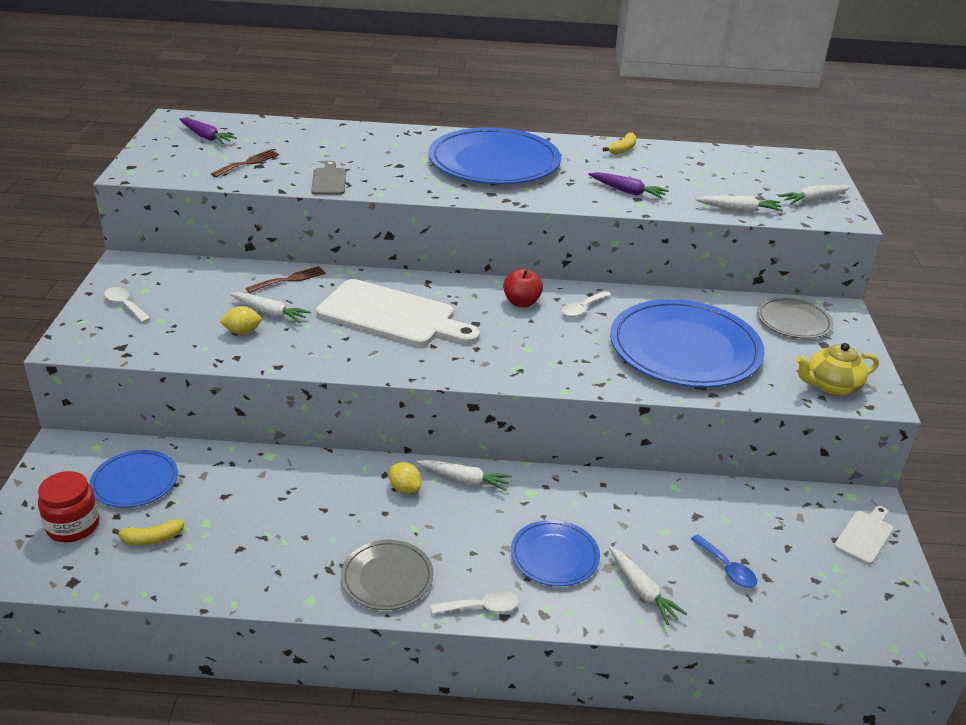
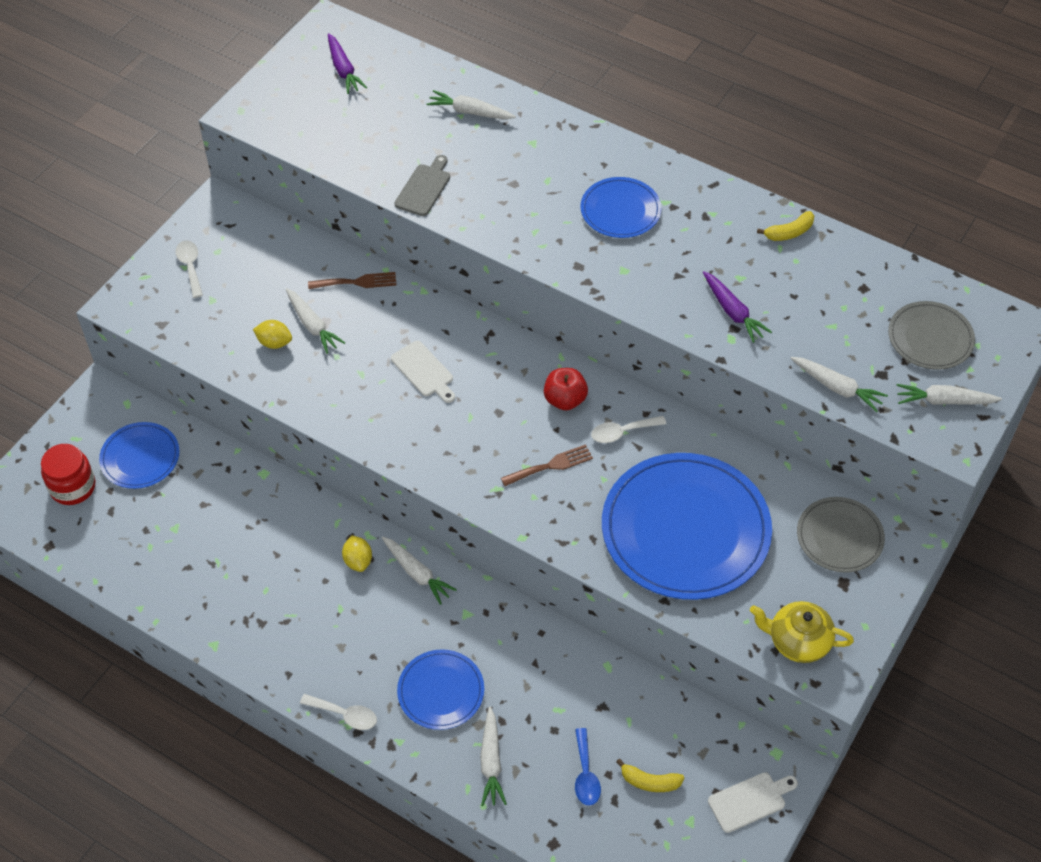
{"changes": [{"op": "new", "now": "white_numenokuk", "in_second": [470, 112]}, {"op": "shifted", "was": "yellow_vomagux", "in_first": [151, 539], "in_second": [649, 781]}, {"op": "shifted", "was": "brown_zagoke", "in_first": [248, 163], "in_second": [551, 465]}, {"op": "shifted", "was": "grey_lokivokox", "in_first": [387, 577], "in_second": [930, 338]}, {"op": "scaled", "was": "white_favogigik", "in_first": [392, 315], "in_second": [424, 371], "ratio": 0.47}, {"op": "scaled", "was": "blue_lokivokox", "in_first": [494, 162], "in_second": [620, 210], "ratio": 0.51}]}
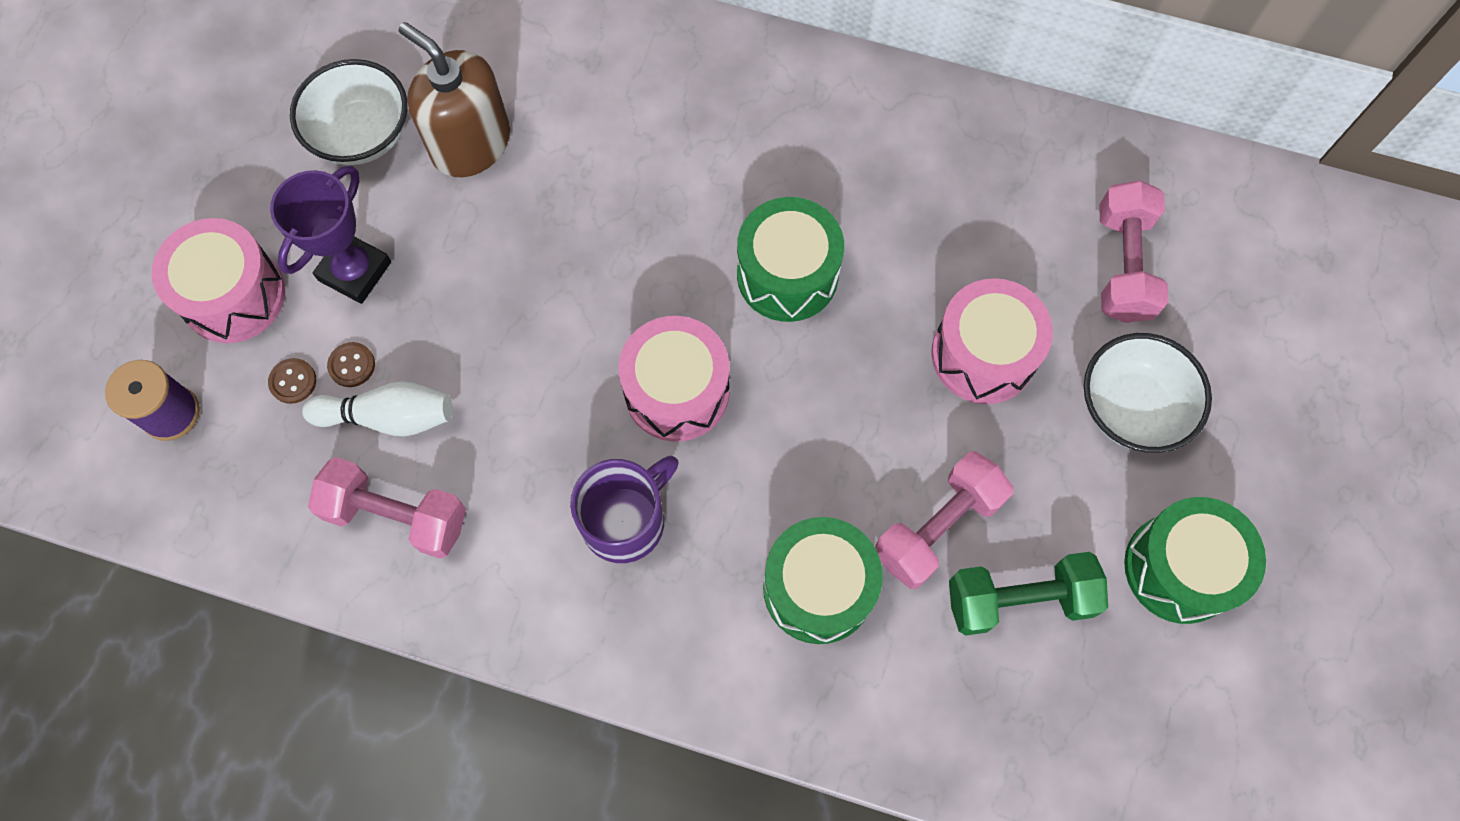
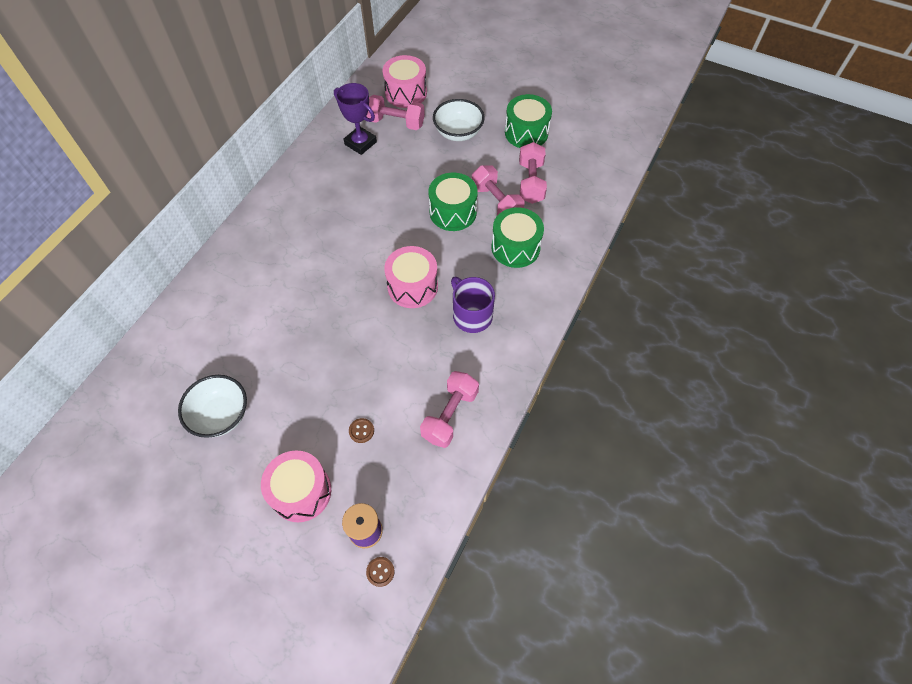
{"changes": [{"op": "gone", "was": "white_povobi", "in_first": [389, 417]}, {"op": "gone", "was": "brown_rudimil", "in_first": [471, 143]}, {"op": "shifted", "was": "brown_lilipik", "in_first": [293, 381], "in_second": [380, 572]}, {"op": "shifted", "was": "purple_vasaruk", "in_first": [355, 271], "in_second": [360, 143]}, {"op": "shifted", "was": "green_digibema", "in_first": [787, 274], "in_second": [453, 212]}, {"op": "shifted", "was": "pink_digibema", "in_first": [983, 355], "in_second": [406, 93]}, {"op": "repainted", "was": "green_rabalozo", "now": "pink_rabalozo", "in_first": [1019, 599], "in_second": [531, 182]}]}
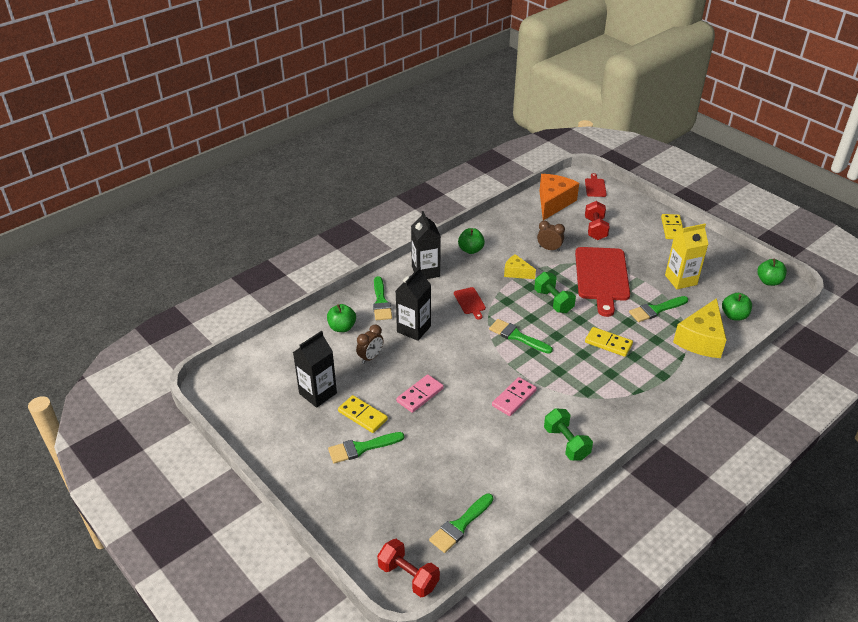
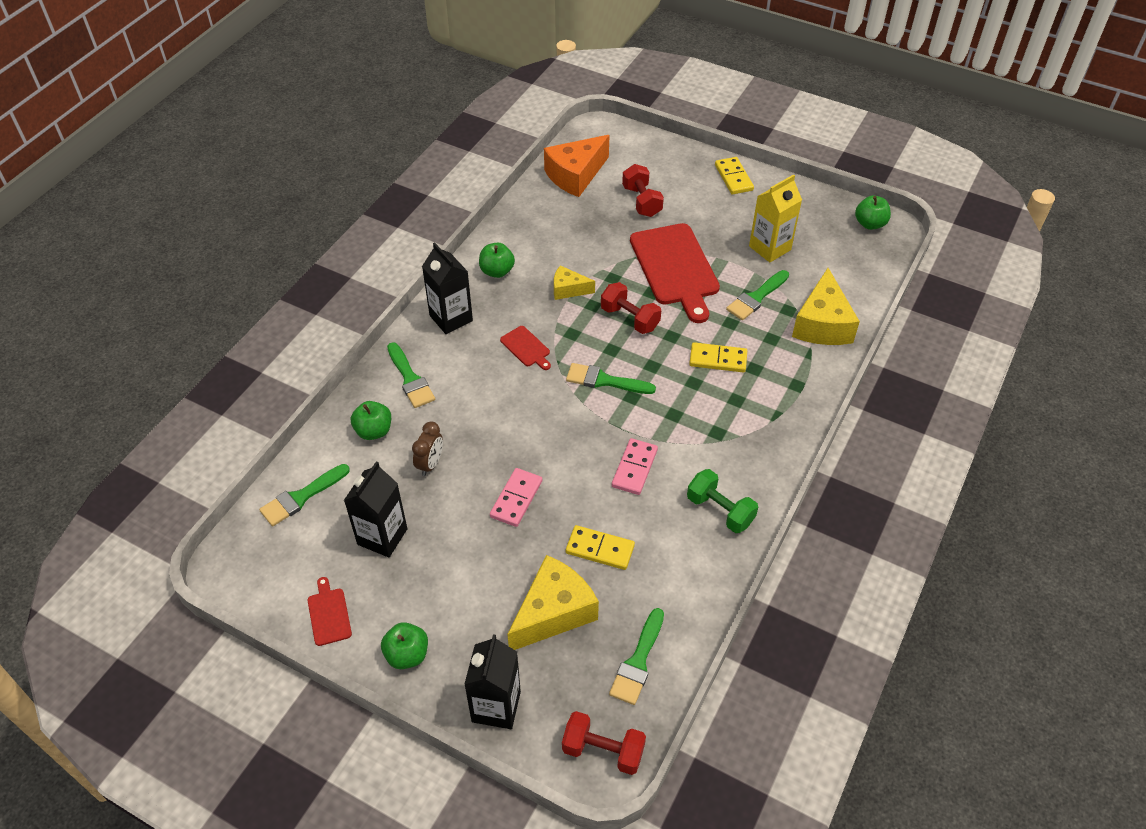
{"changes": [{"op": "gone", "was": "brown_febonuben", "in_first": [549, 249]}, {"op": "new", "now": "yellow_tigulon", "in_second": [554, 612]}, {"op": "shifted", "was": "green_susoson", "in_first": [361, 448], "in_second": [301, 497]}, {"op": "shifted", "was": "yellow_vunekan", "in_first": [362, 416], "in_second": [600, 549]}, {"op": "shifted", "was": "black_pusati", "in_first": [414, 329], "in_second": [496, 706]}, {"op": "shifted", "was": "red_favogigik", "in_first": [595, 187], "in_second": [329, 614]}, {"op": "shifted", "was": "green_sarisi", "in_first": [734, 316], "in_second": [407, 655]}, {"op": "repainted", "was": "green_rabalozo", "now": "red_rabalozo", "in_first": [553, 301], "in_second": [630, 318]}, {"op": "rotated", "was": "orange_tigulon", "in_first": [553, 203], "in_second": [575, 175], "clockwise": -135}]}
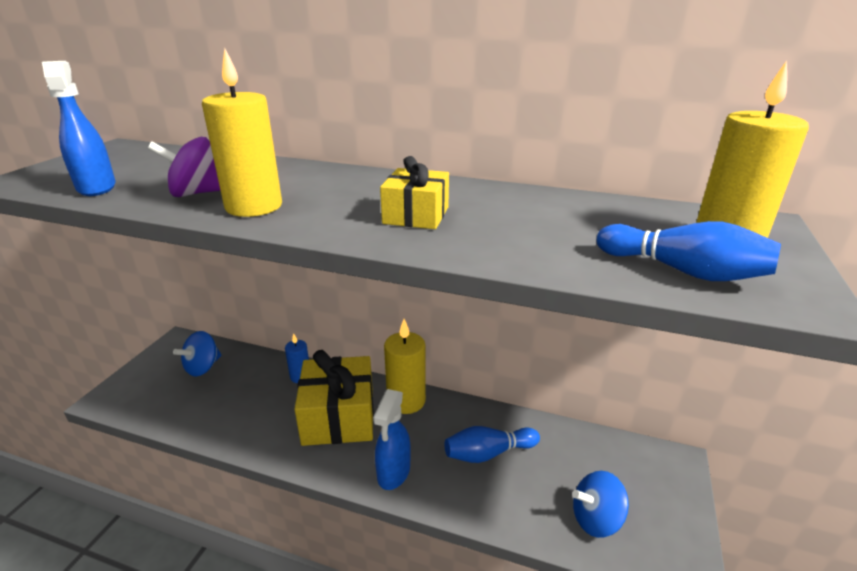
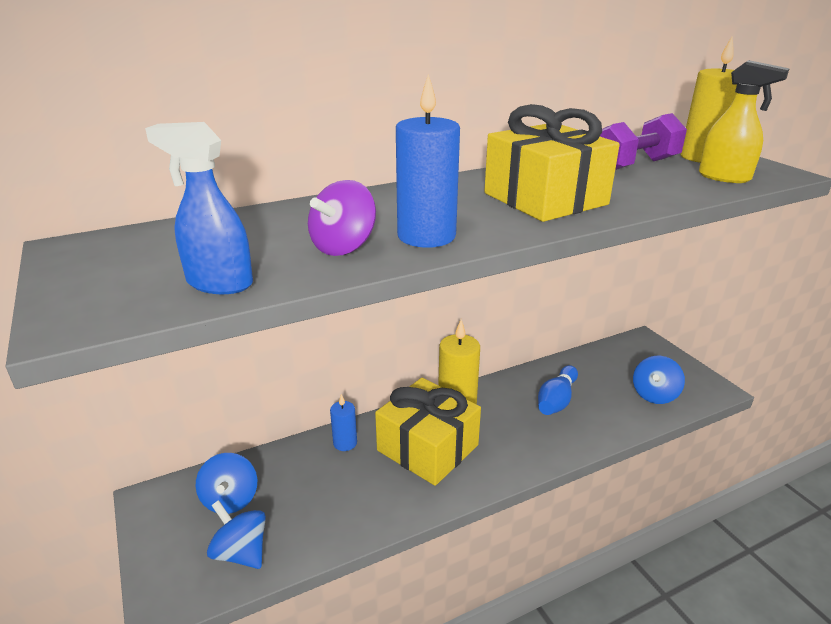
{"changes": [{"op": "gone", "was": "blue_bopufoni", "in_first": [393, 473]}, {"op": "new", "now": "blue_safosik", "in_second": [241, 552]}, {"op": "new", "now": "purple_rabalozo", "in_second": [634, 165]}, {"op": "swapped", "was": "blue_povobi", "now": "yellow_bopufoni", "in_first": [682, 271], "in_second": [724, 177]}, {"op": "repainted", "was": "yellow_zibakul", "now": "blue_zibakul", "in_first": [254, 206], "in_second": [426, 236]}, {"op": "scaled", "was": "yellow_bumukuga", "in_first": [416, 215], "in_second": [545, 199], "ratio": 1.8}]}
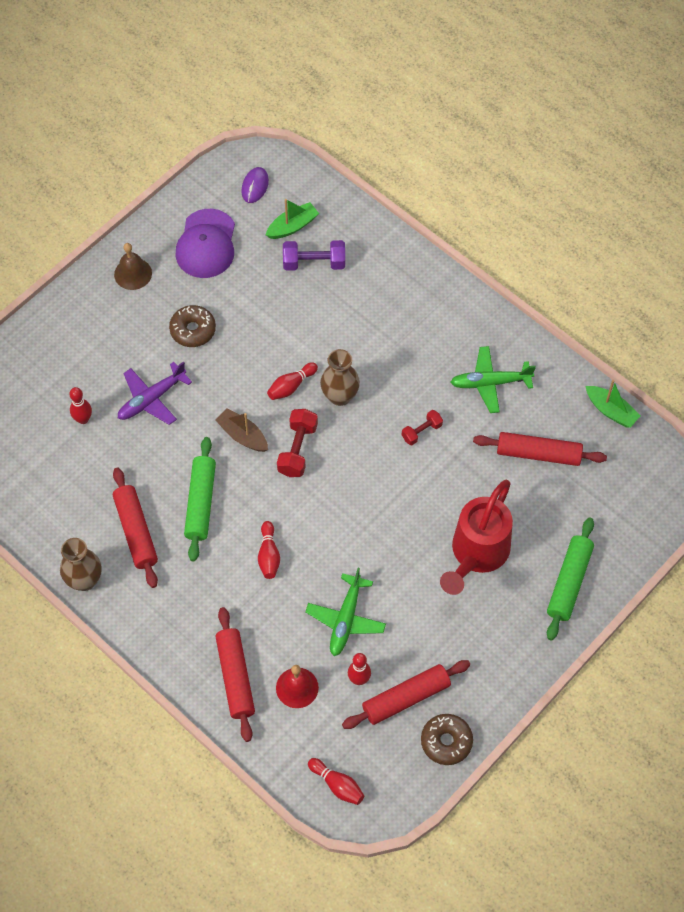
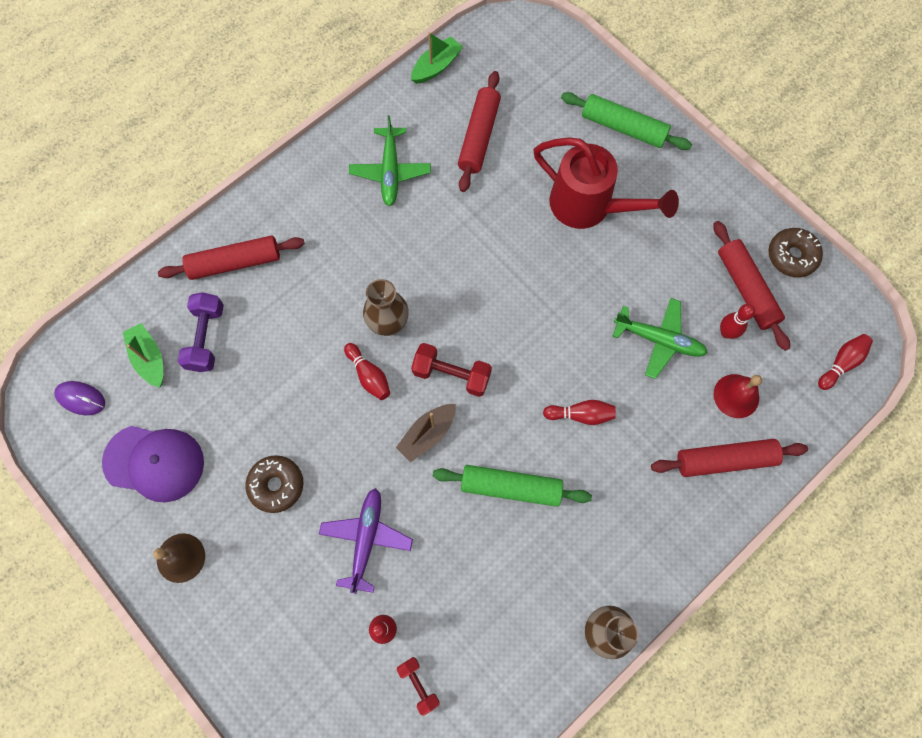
{"changes": [{"op": "shifted", "was": "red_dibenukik", "in_first": [136, 531], "in_second": [235, 262]}, {"op": "shifted", "was": "red_rabalozo", "in_first": [421, 432], "in_second": [418, 684]}, {"op": "rotated", "was": "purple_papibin", "in_first": [152, 399], "in_second": [366, 540], "clockwise": -135}]}
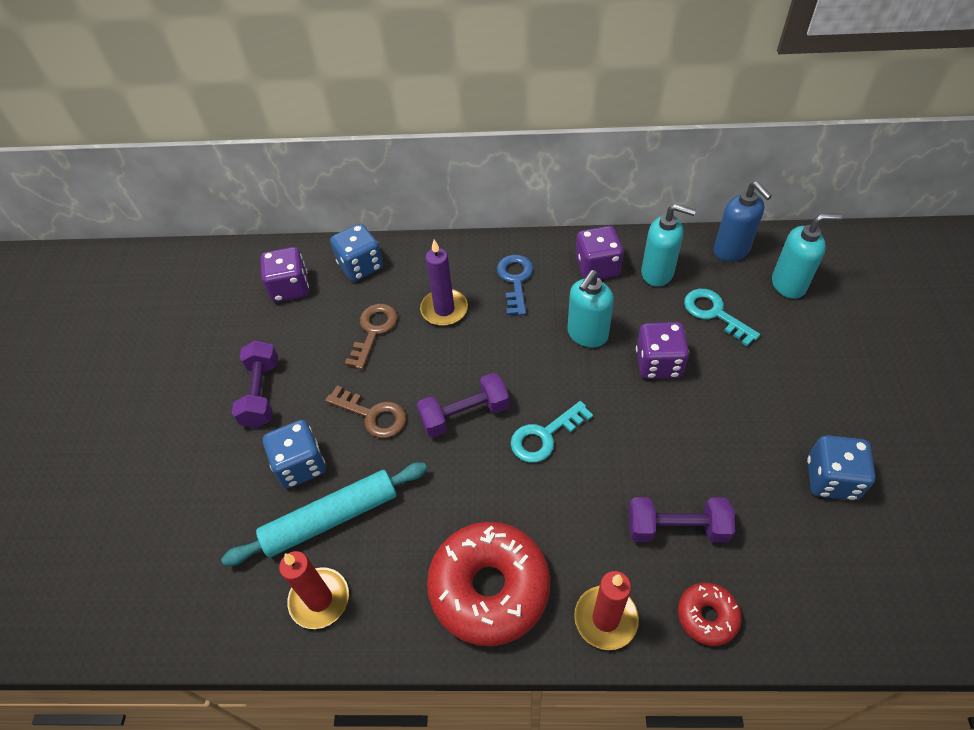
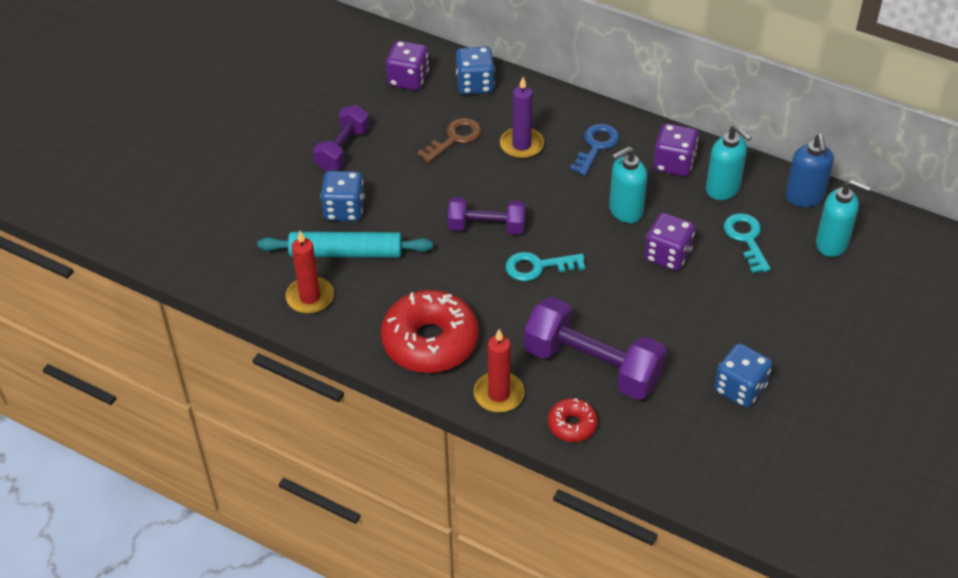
{"changes": [{"op": "gone", "was": "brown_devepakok", "in_first": [373, 415]}, {"op": "scaled", "was": "purple_rabalozo", "in_first": [676, 528], "in_second": [592, 366], "ratio": 1.64}]}
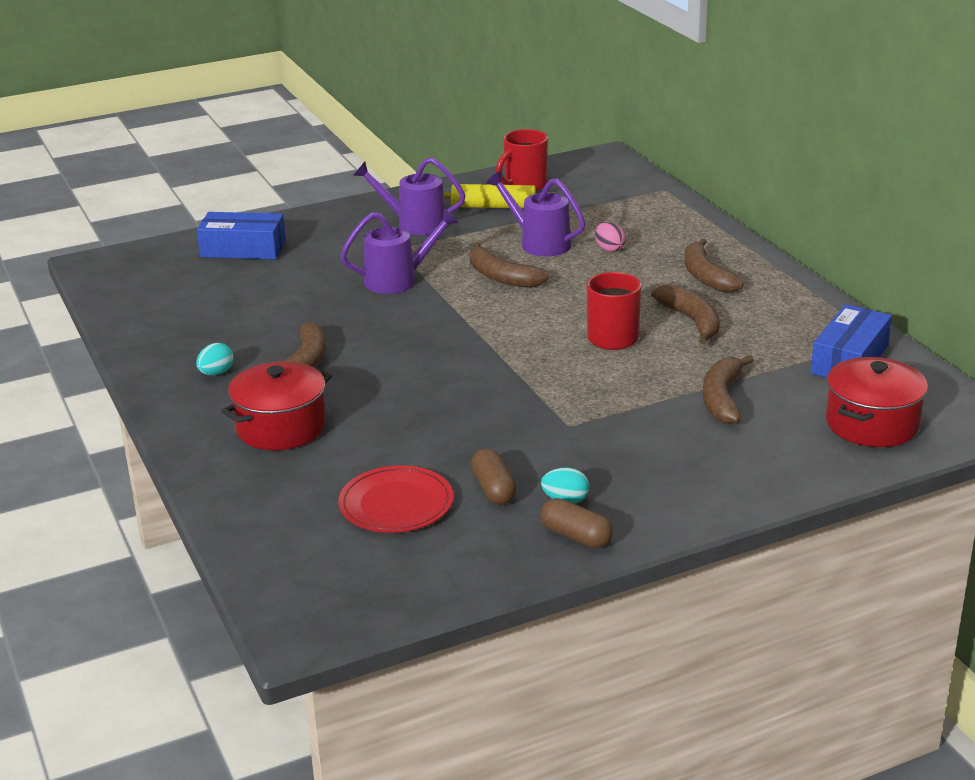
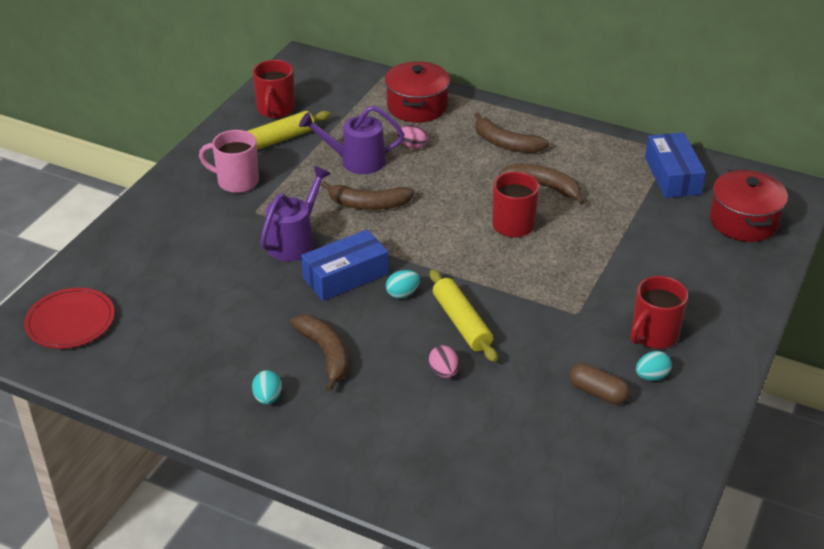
{"changes": [{"op": "gone", "was": "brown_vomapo", "in_first": [576, 536]}, {"op": "gone", "was": "brown_vomagux", "in_first": [722, 399]}, {"op": "new", "now": "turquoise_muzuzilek", "in_second": [402, 294]}, {"op": "new", "now": "pink_muzuzilek", "in_second": [444, 372]}, {"op": "new", "now": "yellow_dibenukik", "in_second": [462, 323]}, {"op": "new", "now": "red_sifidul", "in_second": [653, 335]}, {"op": "shifted", "was": "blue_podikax", "in_first": [243, 249], "in_second": [345, 276]}, {"op": "shifted", "was": "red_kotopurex", "in_first": [281, 427], "in_second": [417, 106]}, {"op": "shifted", "was": "red_lokivokox", "in_first": [396, 504], "in_second": [70, 321]}, {"op": "swapped", "was": "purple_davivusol", "now": "pink_sifidul", "in_first": [414, 224], "in_second": [236, 181]}]}
